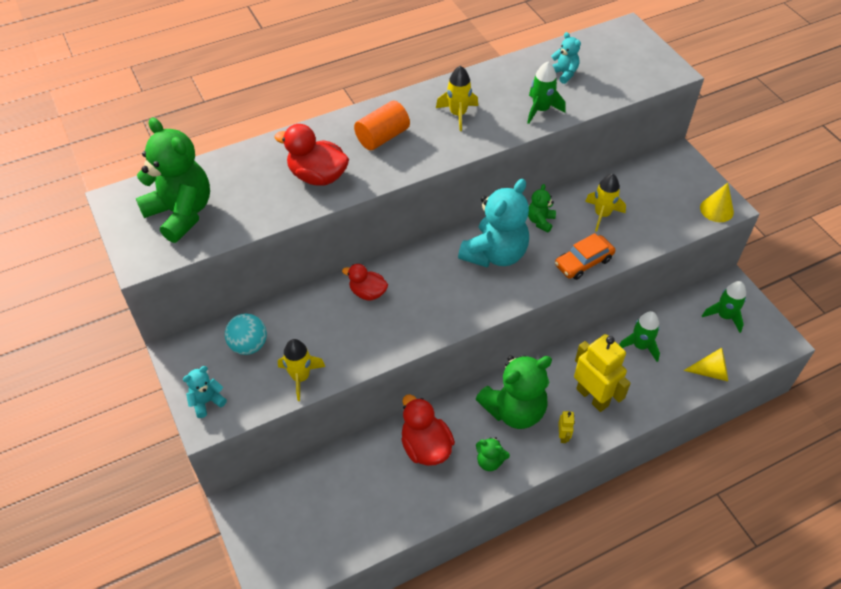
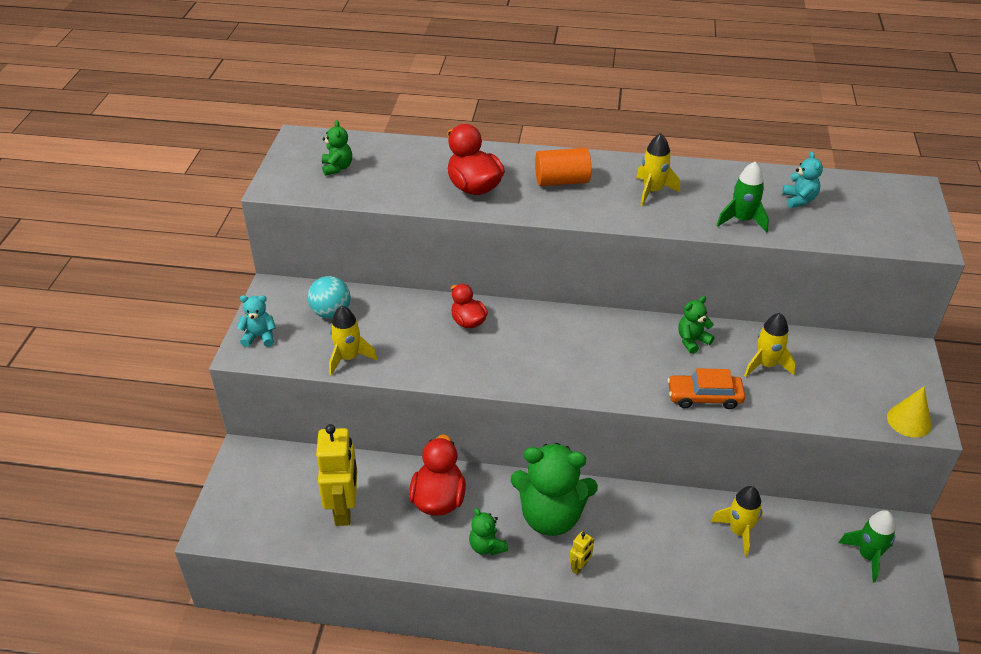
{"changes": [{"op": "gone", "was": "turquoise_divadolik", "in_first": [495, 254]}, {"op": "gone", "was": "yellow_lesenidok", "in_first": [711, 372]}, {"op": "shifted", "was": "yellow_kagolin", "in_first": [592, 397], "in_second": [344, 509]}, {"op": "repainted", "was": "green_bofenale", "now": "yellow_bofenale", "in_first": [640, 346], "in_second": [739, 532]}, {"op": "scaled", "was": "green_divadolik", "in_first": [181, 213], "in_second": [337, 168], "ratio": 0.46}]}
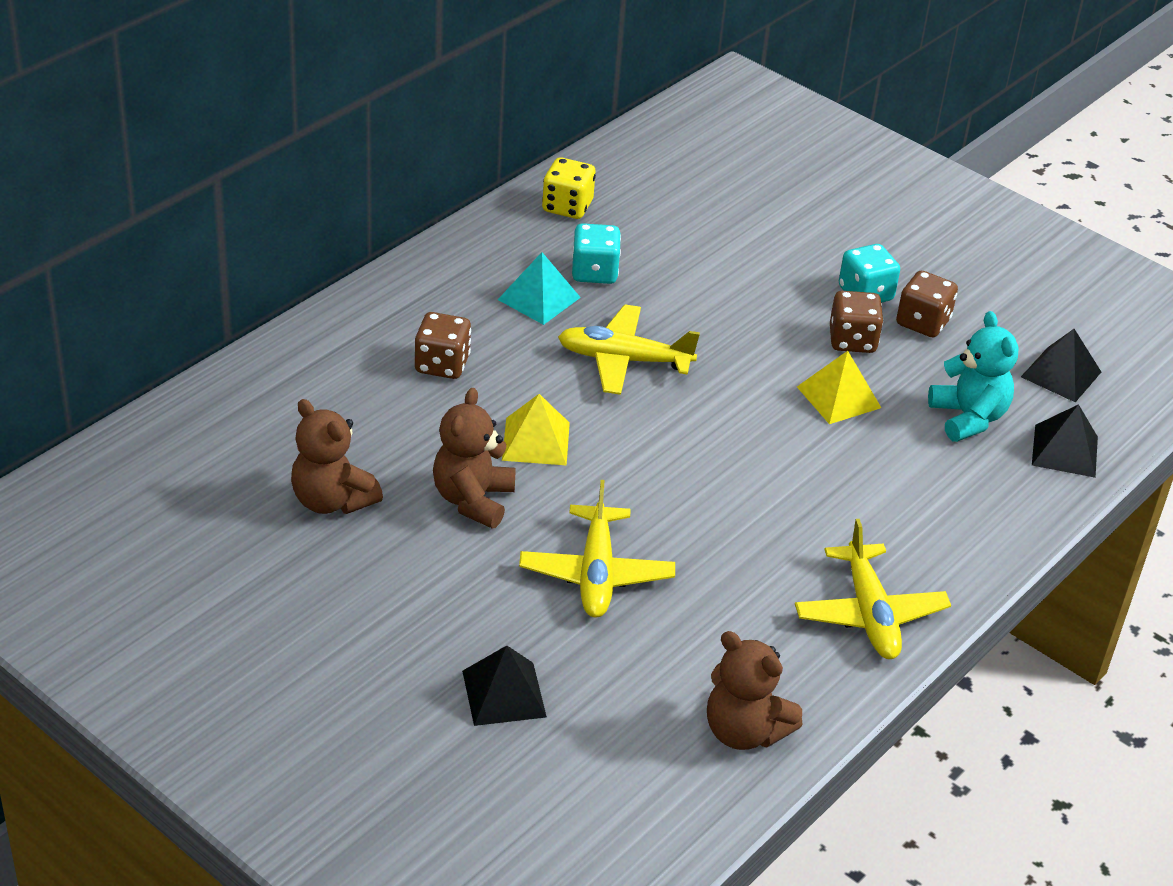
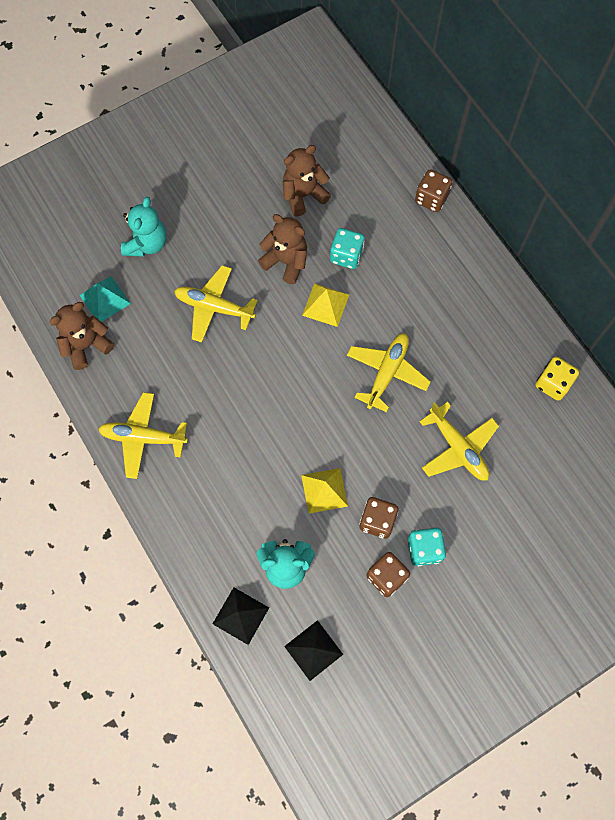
{"changes": [{"op": "new", "now": "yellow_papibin", "in_second": [458, 448]}, {"op": "shifted", "was": "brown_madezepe", "in_first": [442, 364], "in_second": [431, 198]}, {"op": "shifted", "was": "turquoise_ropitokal", "in_first": [539, 298], "in_second": [105, 299]}, {"op": "shifted", "was": "turquoise_madezepe", "in_first": [594, 272], "in_second": [346, 255]}, {"op": "swapped", "was": "black_ropitokal", "now": "turquoise_divadolik", "in_first": [504, 693], "in_second": [147, 243]}]}
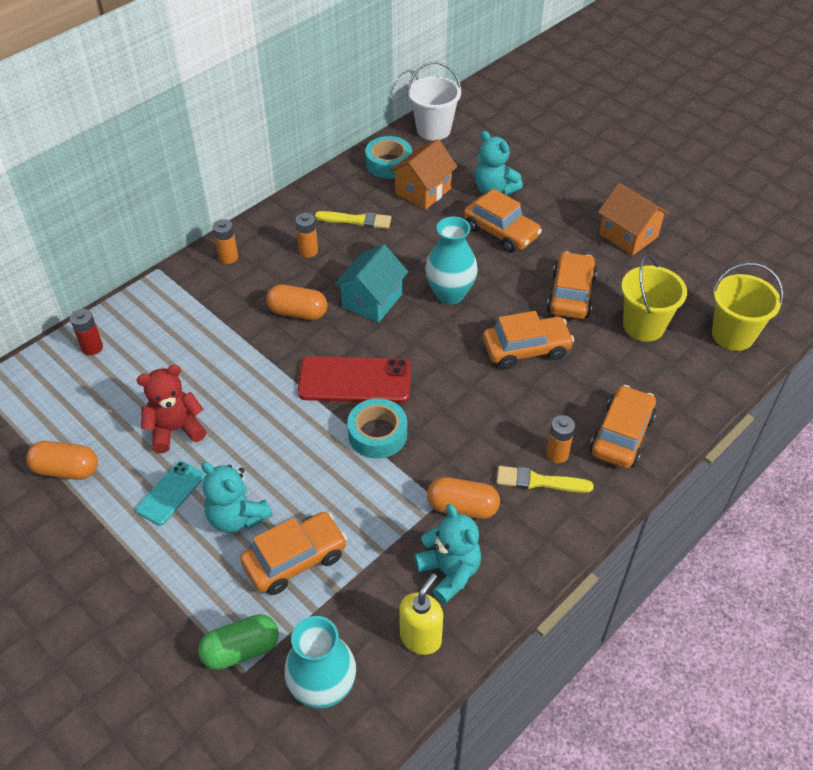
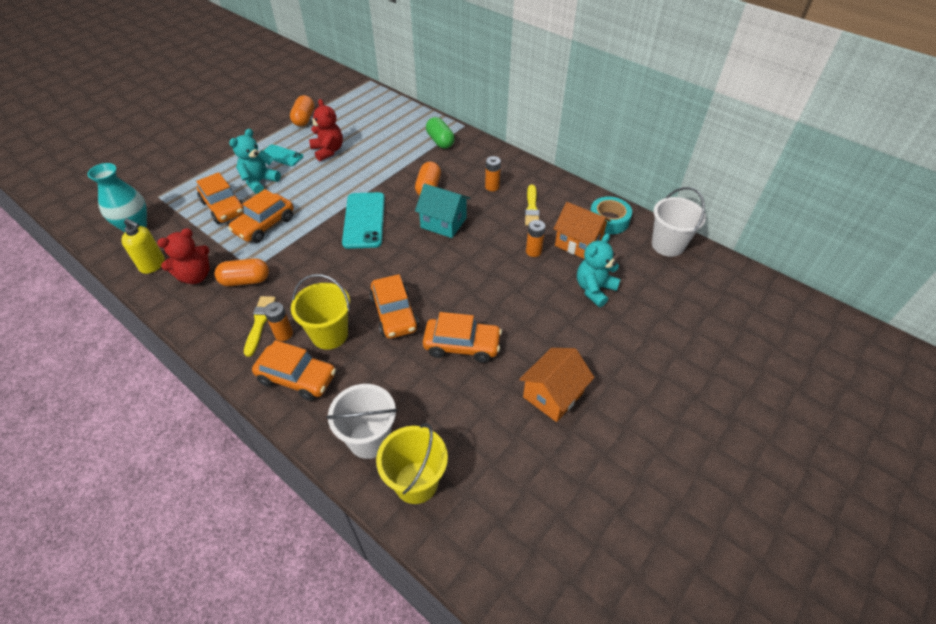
{"changes": [{"op": "gone", "was": "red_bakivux", "in_first": [92, 347]}, {"op": "gone", "was": "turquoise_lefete", "in_first": [377, 434]}, {"op": "gone", "was": "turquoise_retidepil", "in_first": [450, 294]}, {"op": "new", "now": "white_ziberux", "in_second": [369, 439]}, {"op": "shifted", "was": "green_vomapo", "in_first": [241, 650], "in_second": [440, 141]}, {"op": "shifted", "was": "orange_bakivux", "in_first": [228, 257], "in_second": [533, 251]}, {"op": "shifted", "was": "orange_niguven", "in_first": [501, 232], "in_second": [264, 225]}, {"op": "shifted", "was": "yellow_ziberux", "in_first": [643, 326], "in_second": [329, 334]}, {"op": "repainted", "was": "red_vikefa", "now": "turquoise_vikefa", "in_first": [354, 380], "in_second": [364, 220]}, {"op": "repainted", "was": "turquoise_divadolik", "now": "red_divadolik", "in_first": [449, 572], "in_second": [195, 276]}, {"op": "rotated", "was": "orange_vomapo", "in_first": [462, 507], "in_second": [245, 280], "clockwise": 75}]}
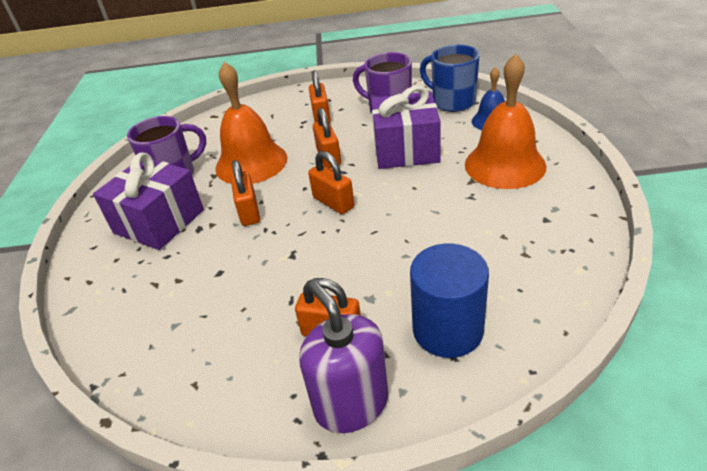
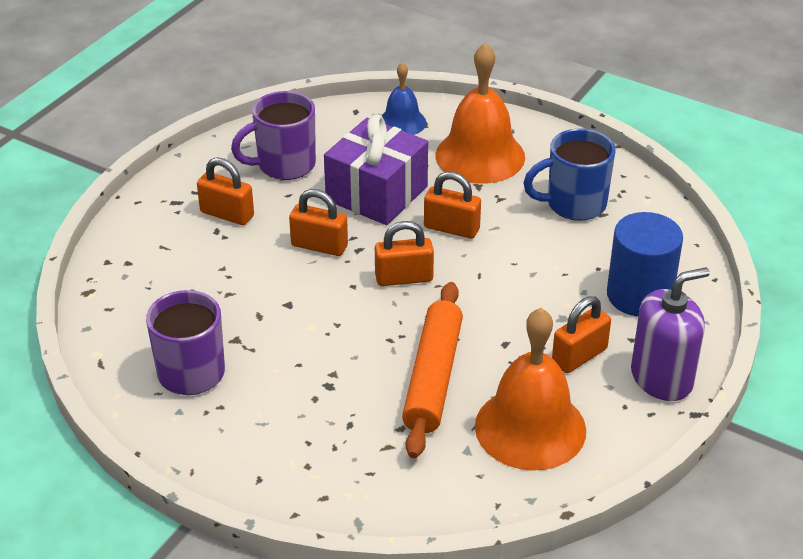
{"changes": [{"op": "gone", "was": "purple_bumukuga", "in_first": [159, 221]}, {"op": "new", "now": "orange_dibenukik", "in_second": [433, 377]}, {"op": "shifted", "was": "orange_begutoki", "in_first": [251, 163], "in_second": [530, 428]}, {"op": "shifted", "was": "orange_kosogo", "in_first": [249, 212], "in_second": [451, 228]}, {"op": "shifted", "was": "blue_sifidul", "in_first": [452, 102], "in_second": [574, 204]}, {"op": "rotated", "was": "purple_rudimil", "in_first": [351, 403], "in_second": [661, 378], "clockwise": 150}]}
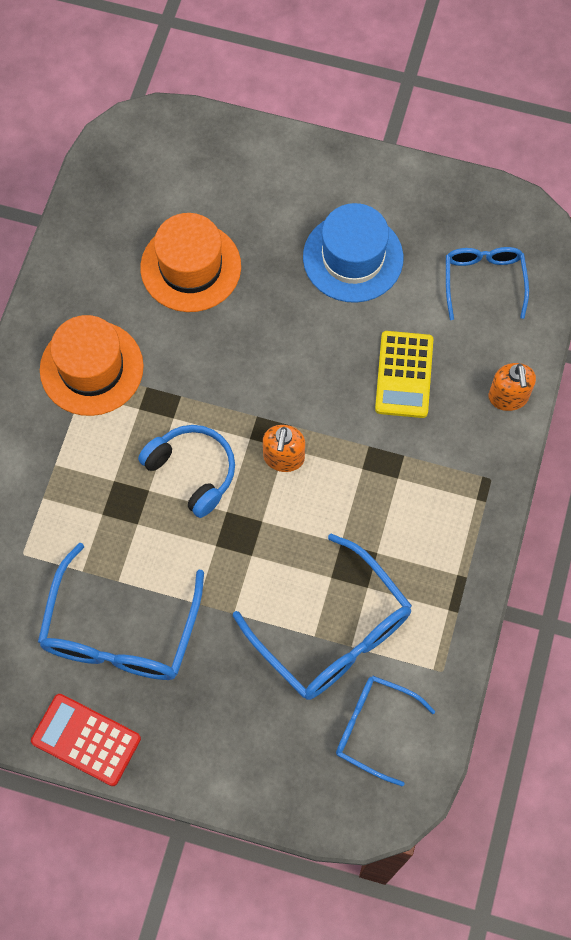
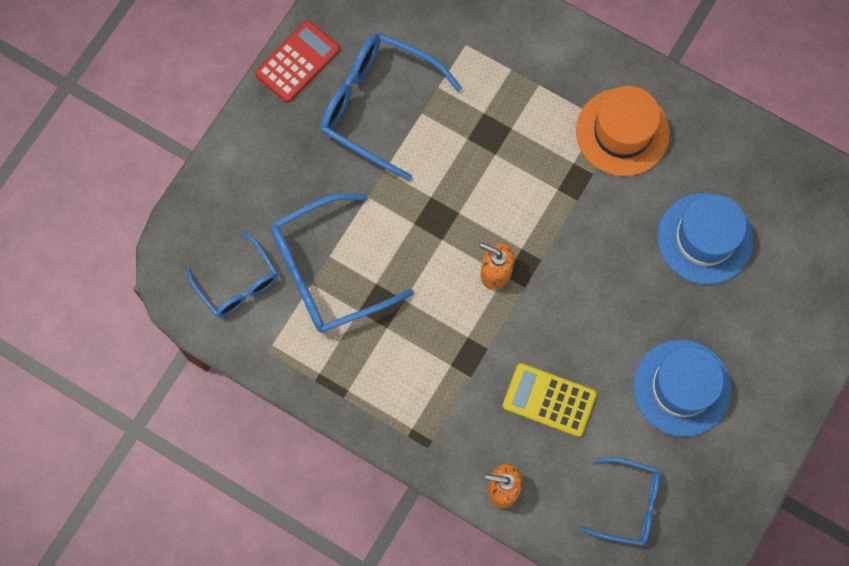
{"changes": [{"op": "gone", "was": "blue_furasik", "in_first": [192, 471]}, {"op": "repainted", "was": "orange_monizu", "now": "blue_monizu", "in_first": [190, 267], "in_second": [705, 238]}, {"op": "rotated", "was": "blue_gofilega", "in_first": [375, 728], "in_second": [238, 283], "clockwise": 105}]}
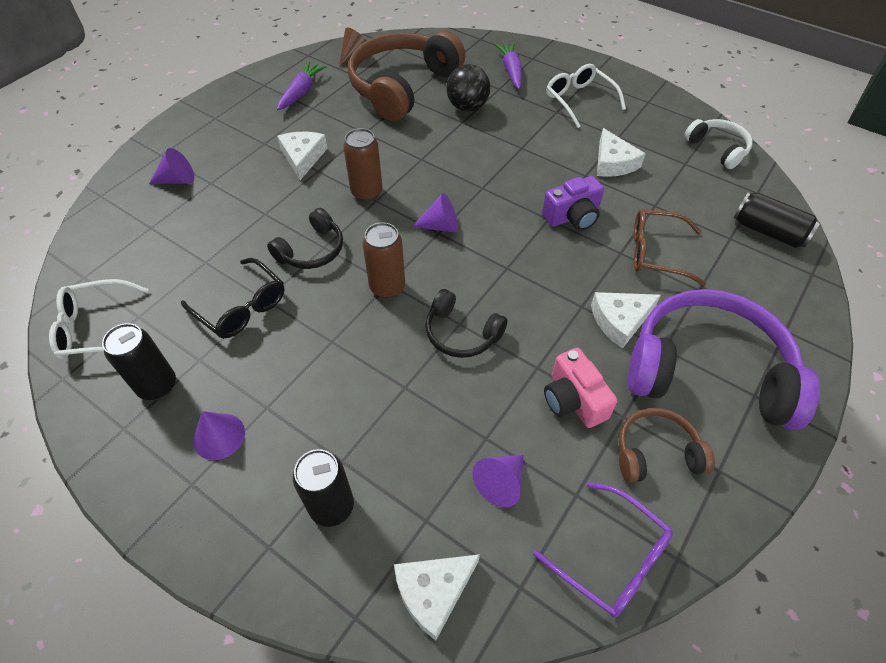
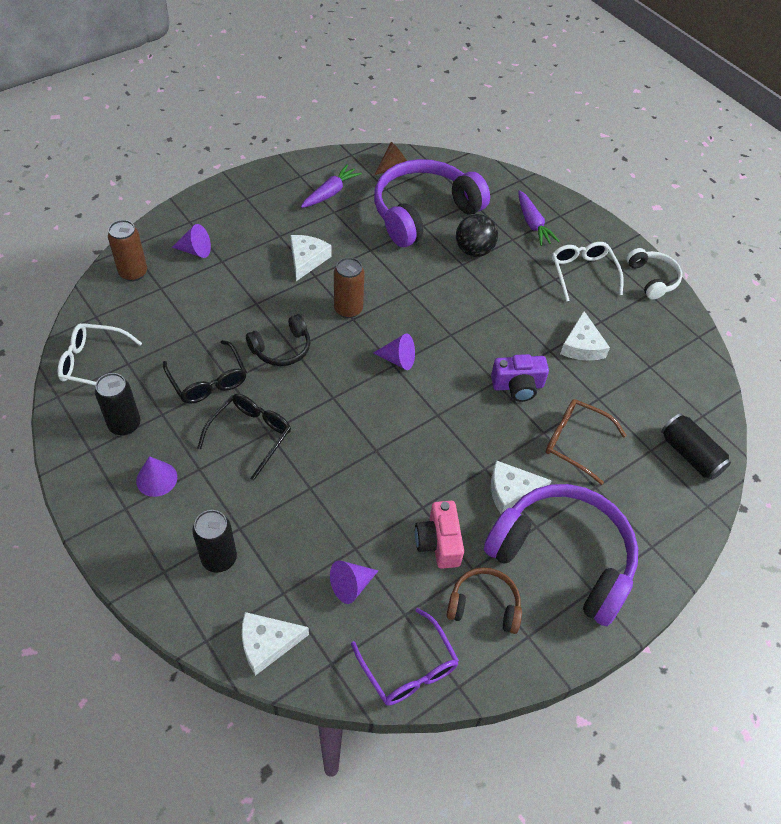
{"changes": [{"op": "gone", "was": "black_furasik", "in_first": [461, 333]}, {"op": "new", "now": "black_gofilega", "in_second": [250, 435]}, {"op": "shifted", "was": "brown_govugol", "in_first": [387, 287], "in_second": [133, 273]}, {"op": "shifted", "was": "white_furasik", "in_first": [717, 149], "in_second": [652, 279]}, {"op": "repainted", "was": "brown_furasik", "now": "purple_furasik", "in_first": [402, 87], "in_second": [423, 212]}, {"op": "rotated", "was": "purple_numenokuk", "in_first": [511, 71], "in_second": [532, 224], "clockwise": 150}]}
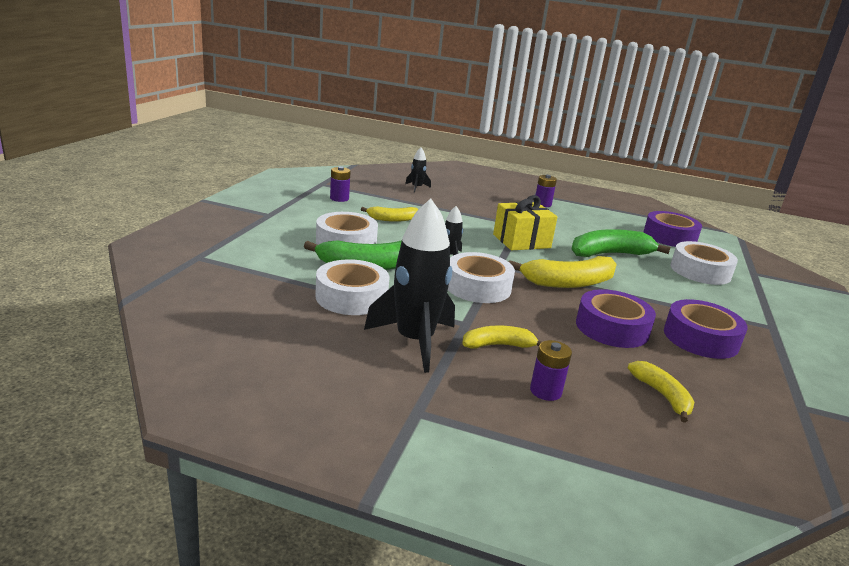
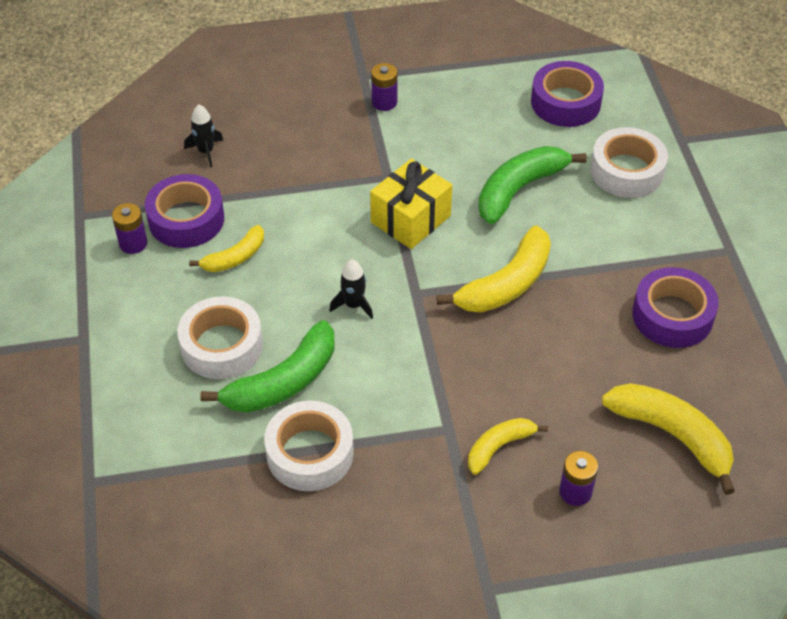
{"changes": [{"op": "gone", "was": "black_bofenale", "in_first": [414, 341]}, {"op": "gone", "was": "white_lefete", "in_first": [477, 287]}, {"op": "shifted", "was": "purple_lefete", "in_first": [612, 328], "in_second": [186, 219]}, {"op": "scaled", "was": "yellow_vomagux", "in_first": [662, 396], "in_second": [672, 436], "ratio": 1.69}]}
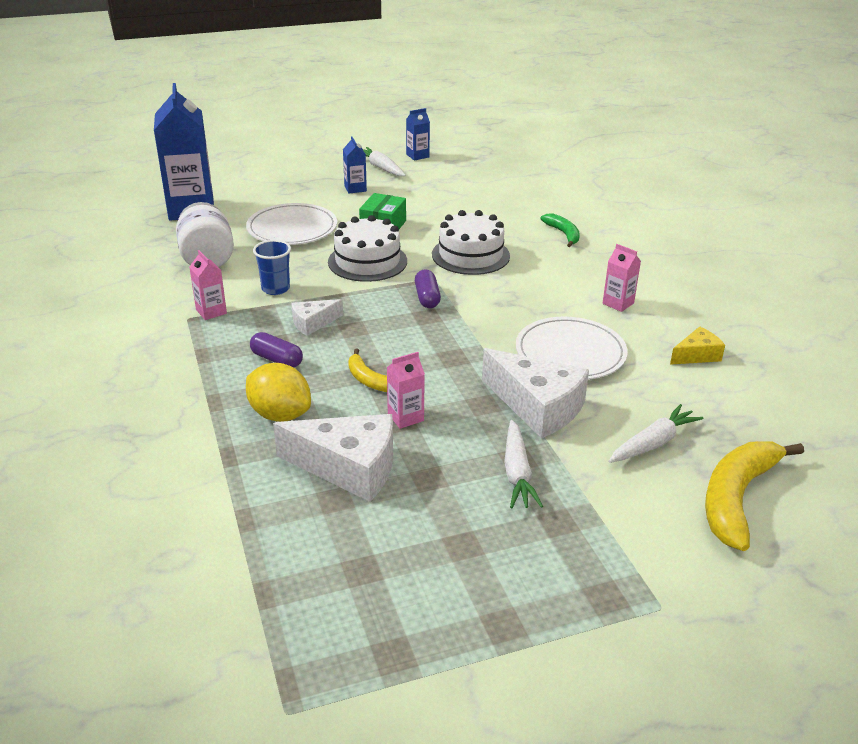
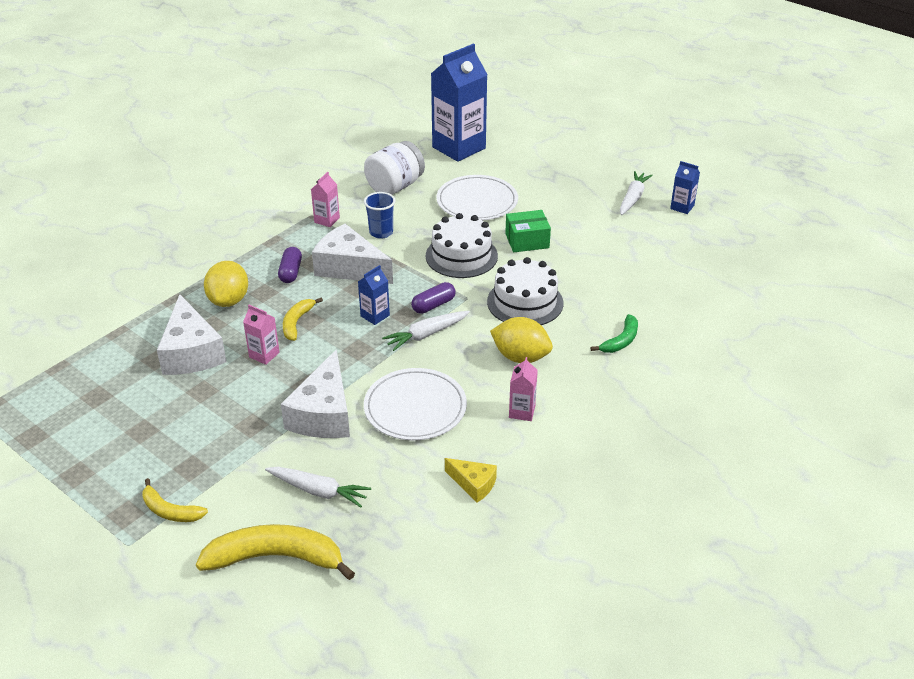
{"changes": [{"op": "new", "now": "yellow_vomagux", "in_second": [170, 511]}, {"op": "new", "now": "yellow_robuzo", "in_second": [520, 357]}, {"op": "shifted", "was": "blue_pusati", "in_first": [355, 188], "in_second": [375, 316]}, {"op": "shifted", "was": "white_numenokuk", "in_first": [517, 473], "in_second": [426, 335]}, {"op": "scaled", "was": "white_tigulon", "in_first": [313, 323], "in_second": [349, 268], "ratio": 1.89}]}
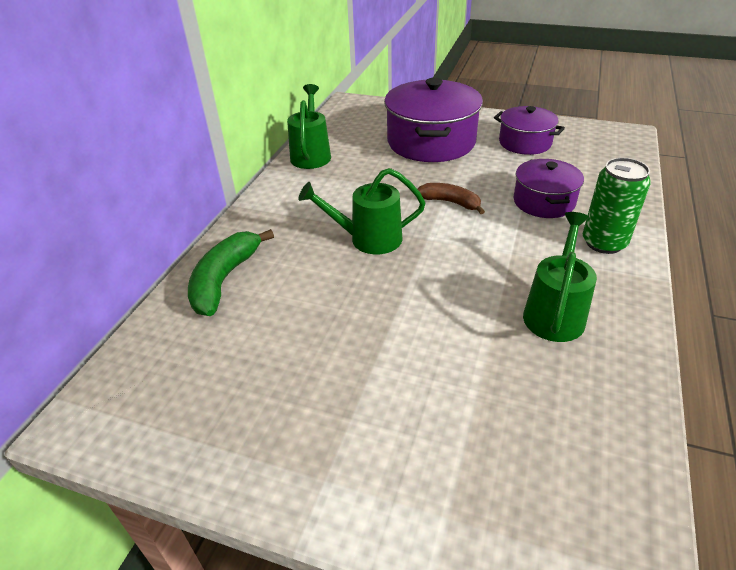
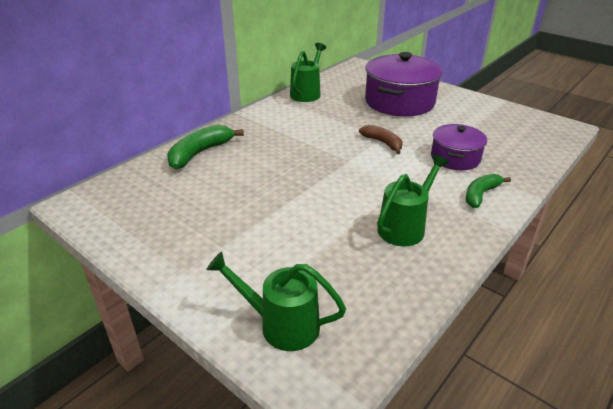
{"changes": [{"op": "gone", "was": "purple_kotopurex", "in_first": [525, 143]}, {"op": "shifted", "was": "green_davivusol", "in_first": [367, 239], "in_second": [280, 324]}, {"op": "swapped", "was": "green_govugol", "now": "green_vomagux", "in_first": [604, 243], "in_second": [480, 194]}]}
